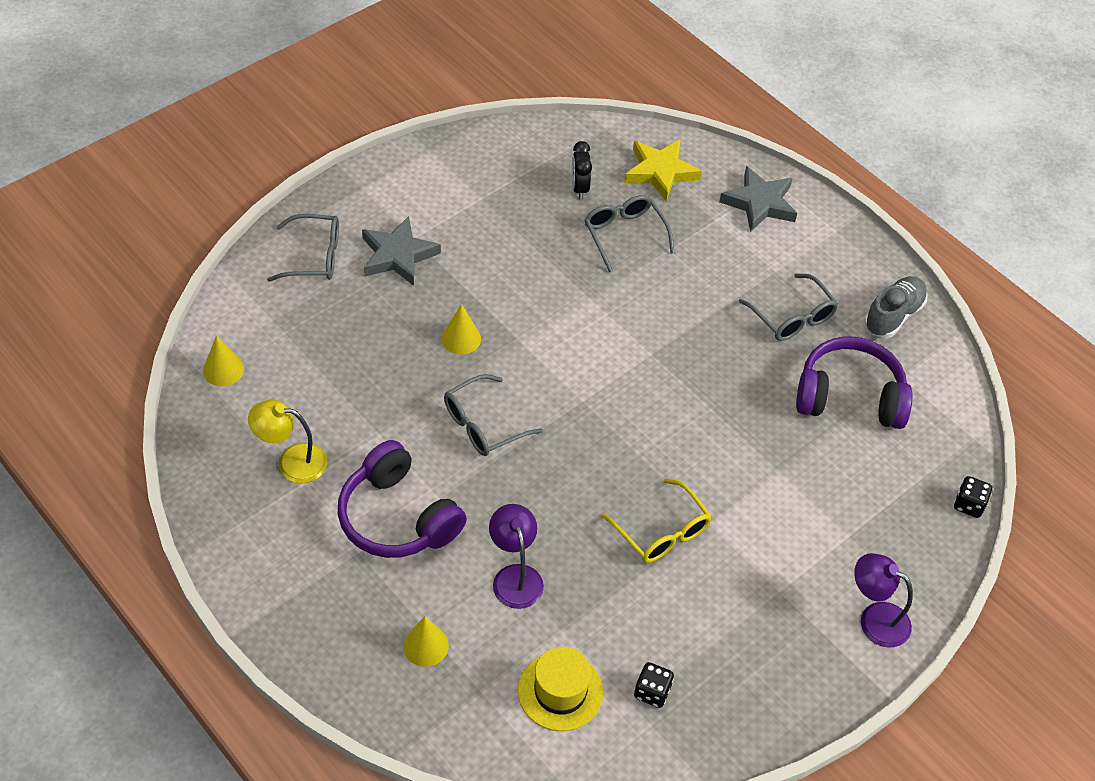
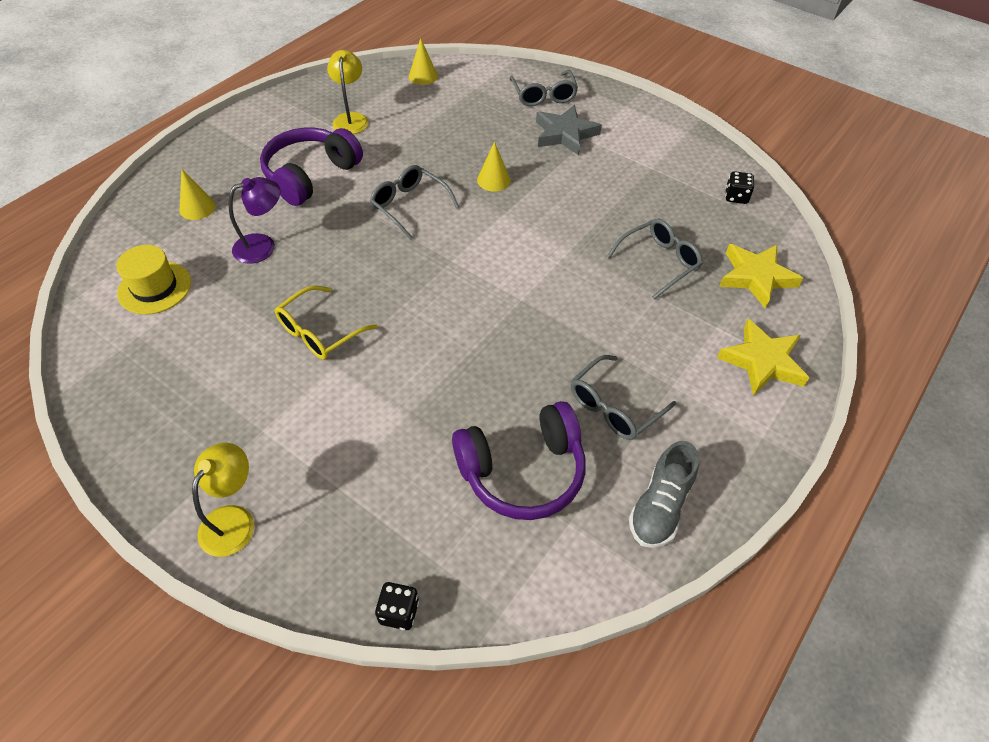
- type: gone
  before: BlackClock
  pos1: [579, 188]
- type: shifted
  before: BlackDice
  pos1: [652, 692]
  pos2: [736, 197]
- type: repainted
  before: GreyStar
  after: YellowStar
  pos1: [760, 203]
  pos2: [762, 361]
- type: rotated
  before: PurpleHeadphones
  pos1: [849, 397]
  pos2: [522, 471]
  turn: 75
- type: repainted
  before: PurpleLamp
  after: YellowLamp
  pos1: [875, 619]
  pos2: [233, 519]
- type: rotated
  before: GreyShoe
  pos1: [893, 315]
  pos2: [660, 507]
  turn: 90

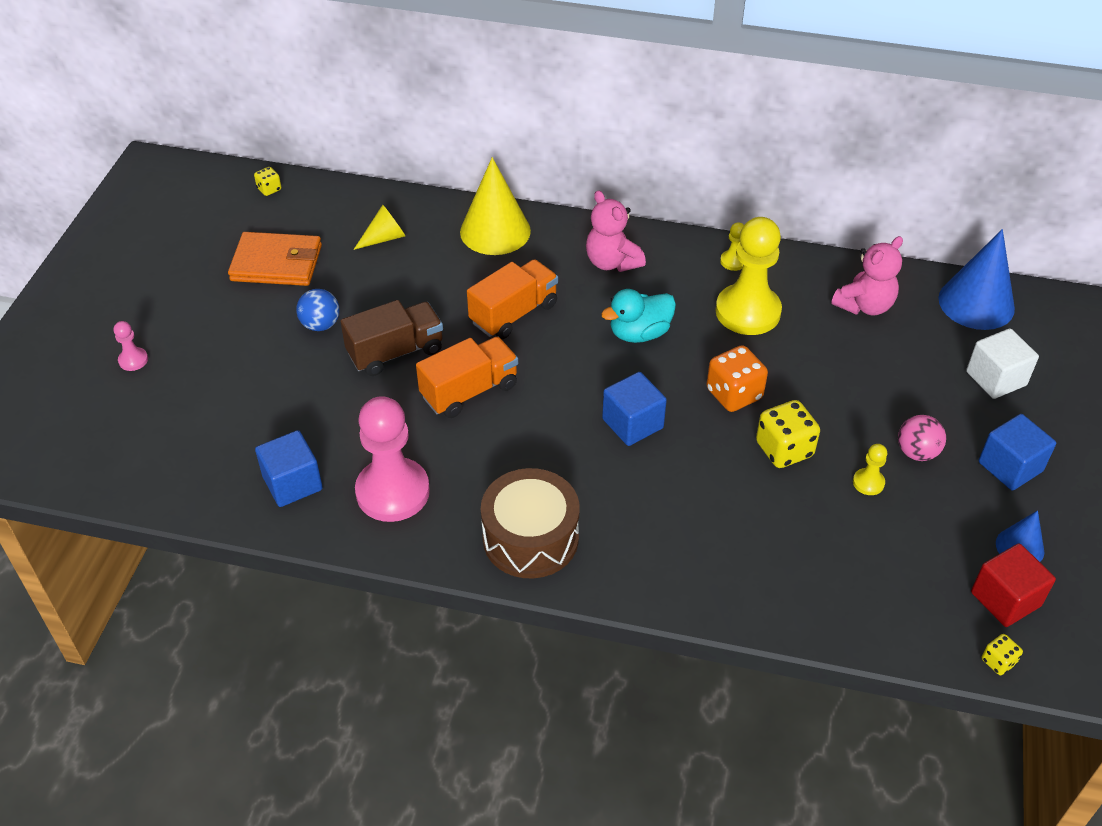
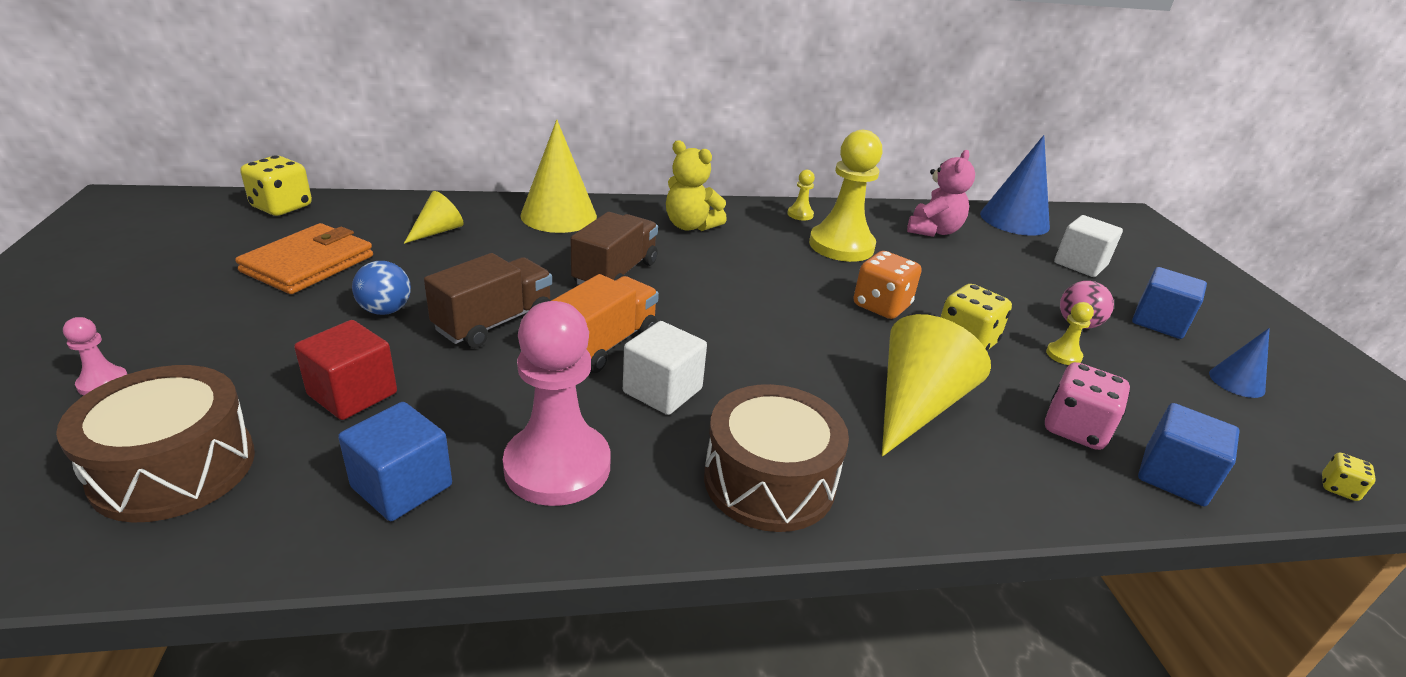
- type: rotated
  before: OrangeWallet
  pos1: [277, 263]
  pos2: [308, 264]
  turn: -45
- type: scaled
  before: YellowDice
  pos1: [269, 189]
  pos2: [282, 207]
  scale: 1.94
- type: repainted
  before: OrangeTruck
  after: BrownTruck
  pos1: [514, 314]
  pos2: [615, 273]
- type: repainted
  before: PinkTeddyBear
  after: YellowTeddyBear
  pos1: [612, 262]
  pos2: [690, 226]
- type: gone
  before: TurquoiseDuck
  pos1: [639, 333]
- type: shifted
  before: BlueCube
  pos1: [632, 423]
  pos2: [1174, 476]
- type: shifted
  before: RedCube
  pos1: [1005, 599]
  pos2: [352, 394]
- type: new
  after: BrownDrum
  pos2: [174, 468]
- type: new
  after: WhiteCube
  pos2: [662, 390]
- type: new
  after: YellowCone
  pos2: [915, 406]
- type: new
  after: PinkDice
  pos2: [1075, 429]

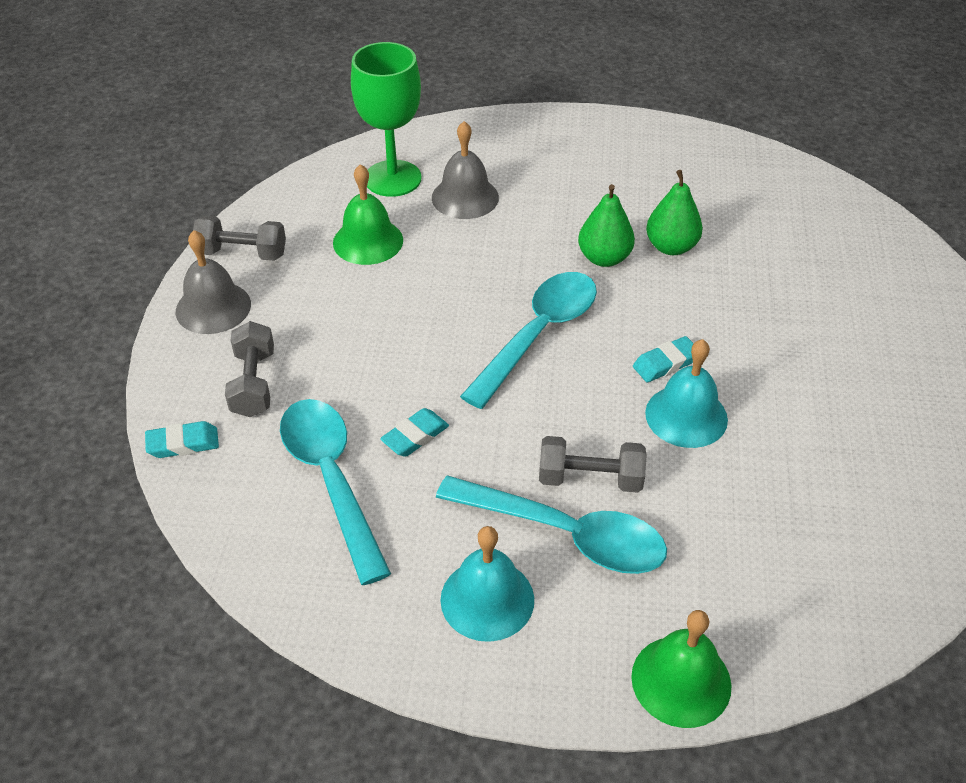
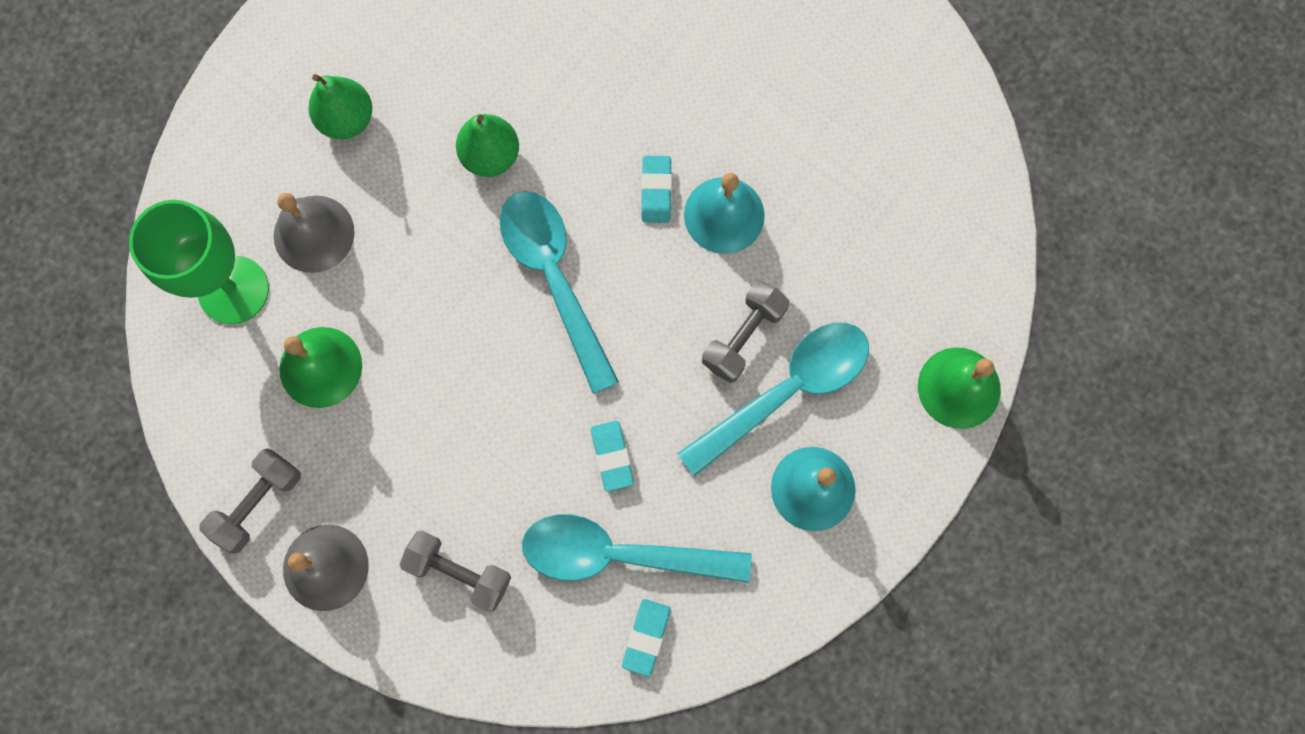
- type: shifted
  before: TurquoiseEraser
  pos1: [183, 444]
  pos2: [646, 637]
- type: shifted
  before: GreenPear
  pos1: [671, 247]
  pos2: [347, 119]

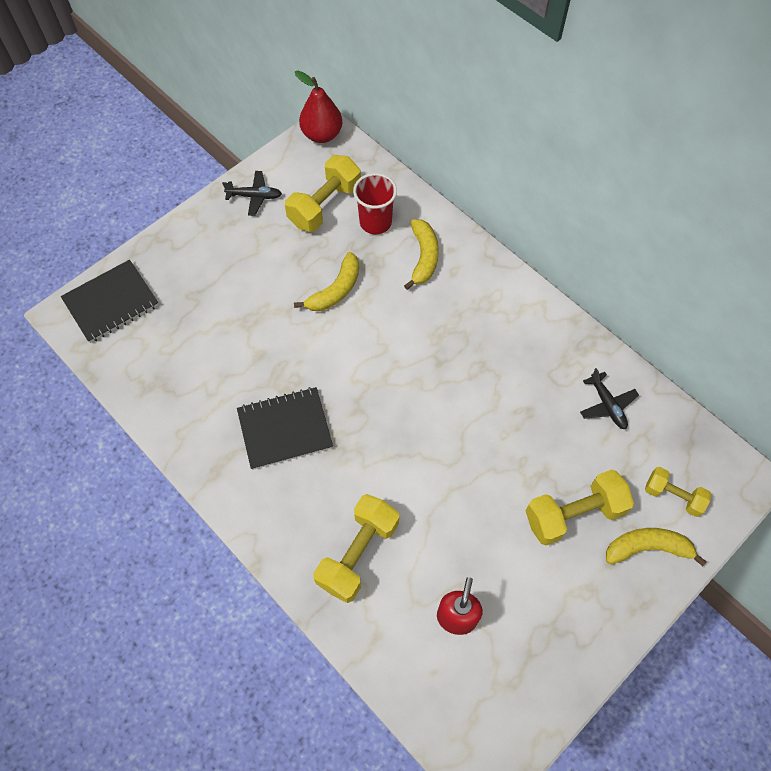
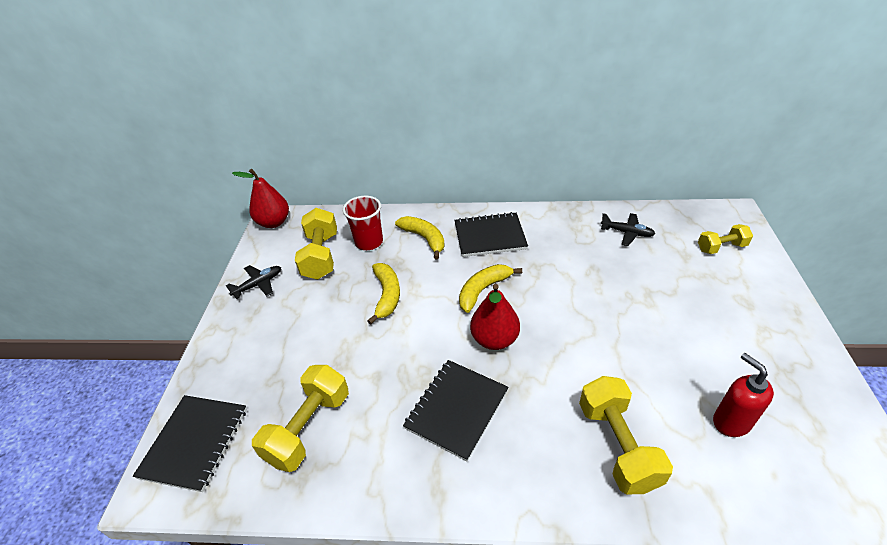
- type: shifted
  before: YellowDumbbell
  pos1: [573, 514]
  pos2: [309, 428]
- type: shifted
  before: YellowBanana
  pos1: [647, 548]
  pos2: [483, 290]
- type: new
  after: BlackNotebook
  pos2: [490, 236]
- type: new
  after: RedPear
  pos2: [494, 339]

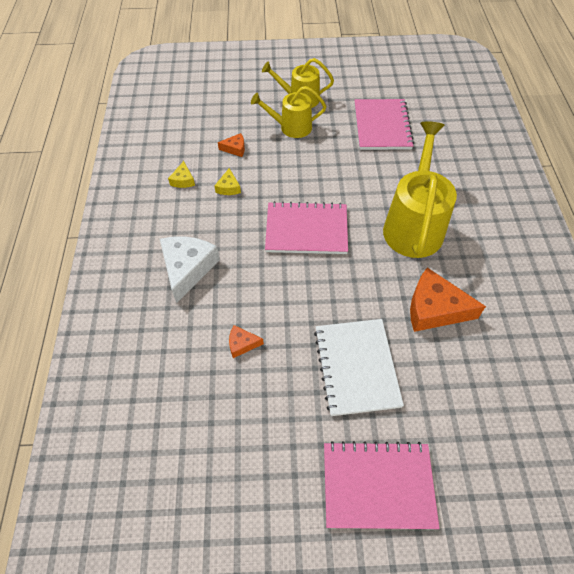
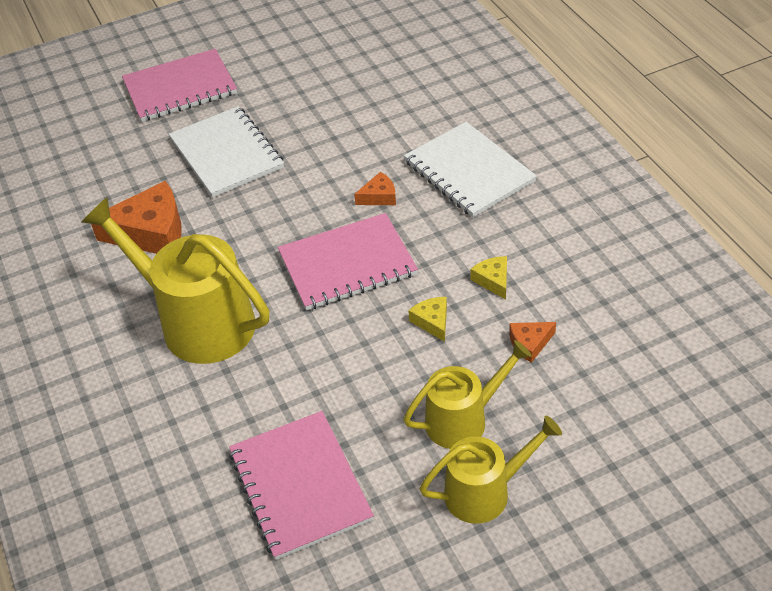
- type: swapped
  before: WhiteCheese
  after: WhiteNotebook
  pos1: [187, 269]
  pos2: [469, 172]
- type: shifted
  before: YellowCheese
  pos1: [183, 180]
  pos2: [432, 321]
- type: shifted
  before: OrangeCheese
  pos1: [242, 344]
  pos2: [379, 196]
- type: rotated
  before: YellowWateringCan
  pos1: [413, 225]
  pos2: [198, 322]
  turn: 135

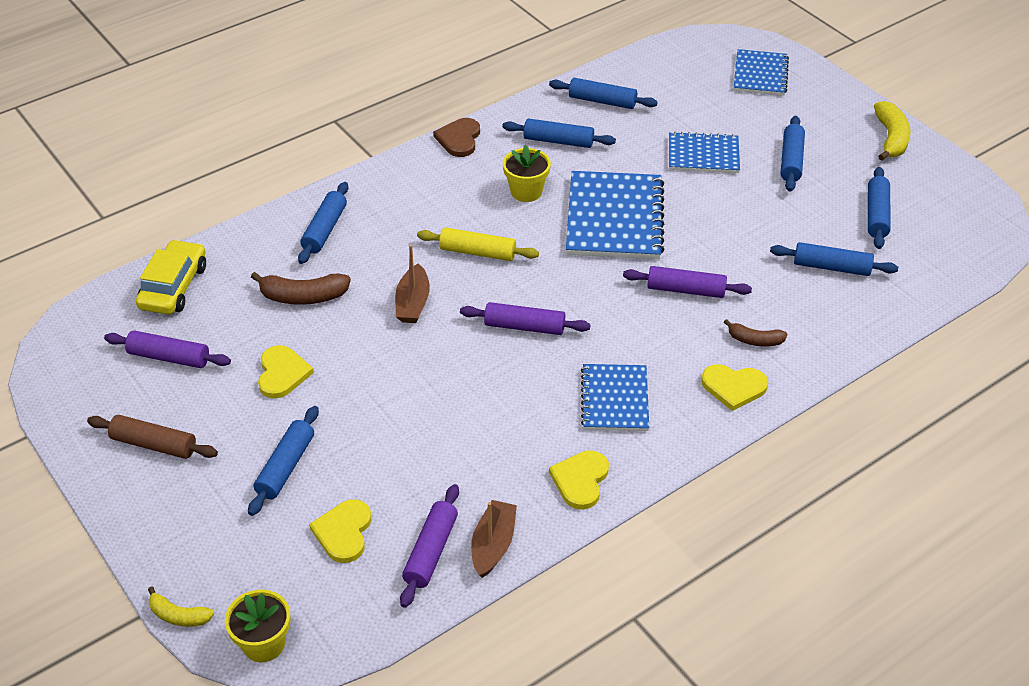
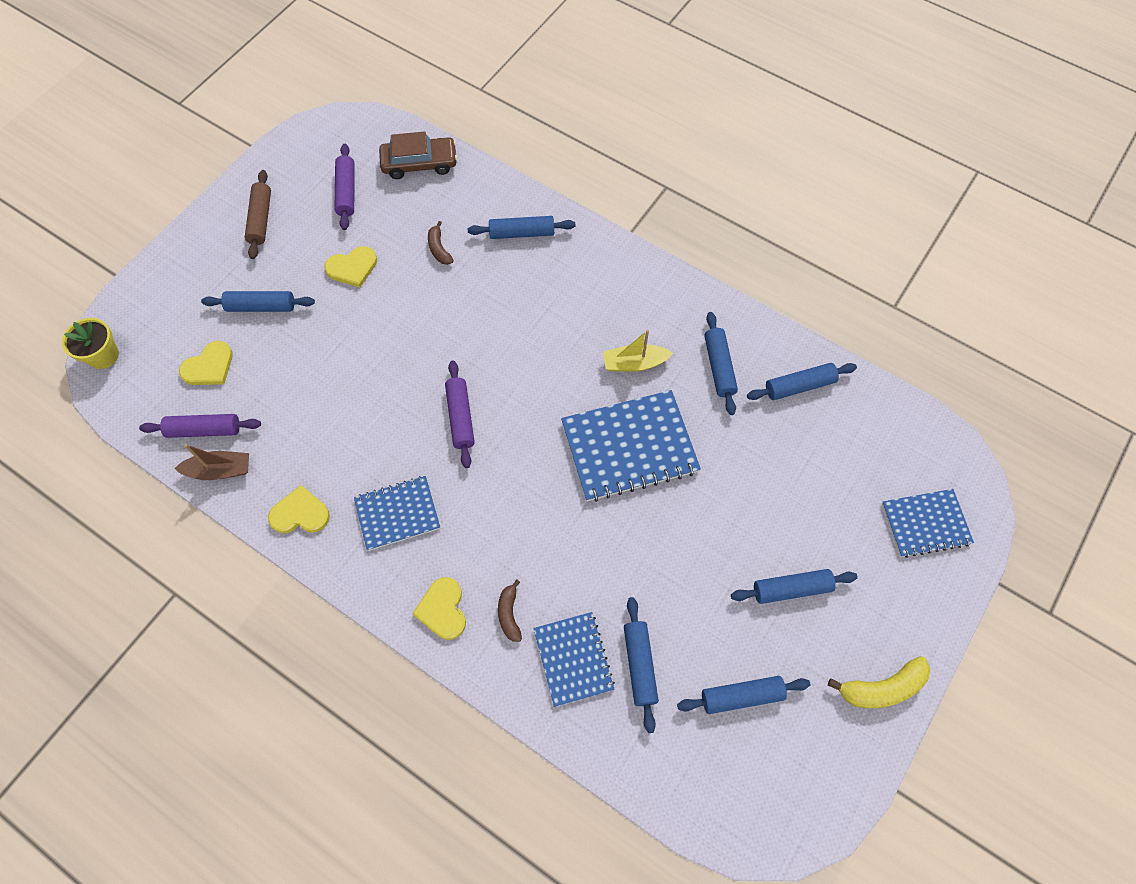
- type: repainted
  before: YellowCar
  after: BrownCar
  pos1: [174, 287]
  pos2: [419, 163]
- type: gone
  before: YellowBanana
  pos1: [178, 615]
- type: scaled
  before: BrownBanana
  pos1: [303, 296]
  pos2: [439, 249]
  scale: 0.62
- type: rotated
  before: YellowHeart
  pos1: [343, 532]
  pos2: [209, 366]
  turn: 150
- type: gone
  before: BrownBoat
  pos1: [413, 303]
- type: gone
  before: YellowRollingPin
  pos1: [477, 252]
- type: gone
  before: BrownHeart
  pos1: [459, 139]
- type: swapped
  before: YellowFlowerPot
  after: YellowBoat
  pos1: [526, 191]
  pos2: [634, 363]
- type: rotated
  before: BlueRollingPin
  pos1: [602, 101]
  pos2: [799, 386]
  turn: 75
- type: gone
  before: PurpleRollingPin
  pos1: [686, 290]
- type: shifted
  before: BlueNotebook
  pos1: [703, 155]
  pos2: [573, 659]

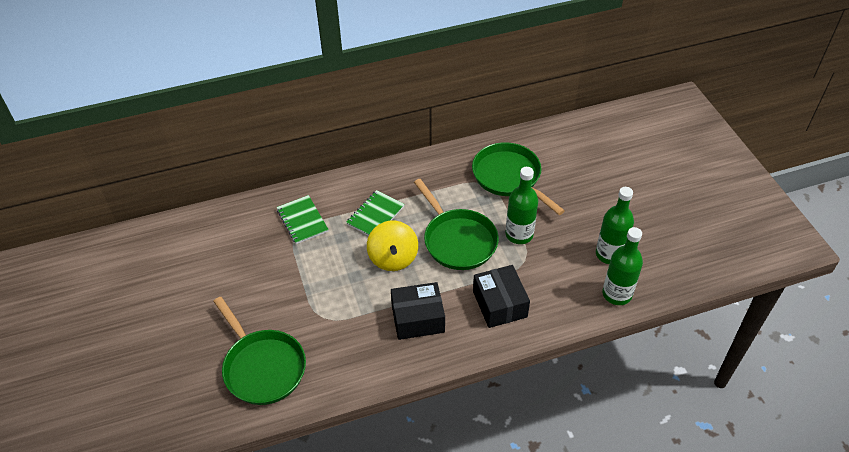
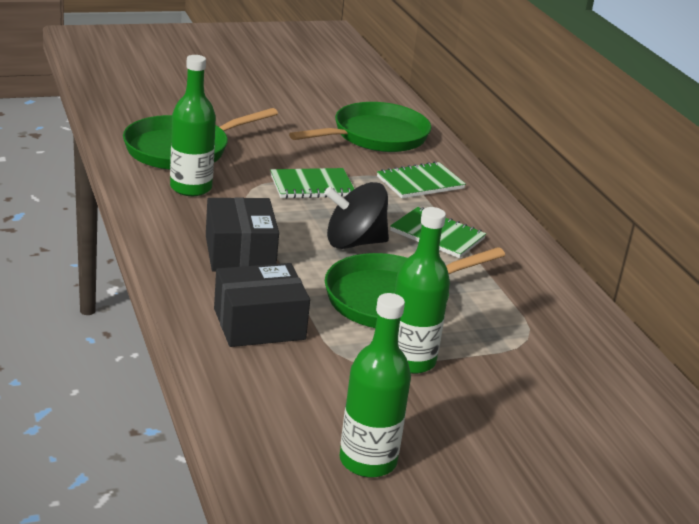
- type: repainted
  before: YellowSpinningTop
  after: BlackSpinningTop
  pos1: [393, 258]
  pos2: [354, 243]
- type: shifted
  before: GreenPan
  pos1: [509, 177]
  pos2: [375, 136]
- type: shifted
  before: GreenBottle
  pos1: [617, 294]
  pos2: [191, 188]
- type: new
  after: GreenNotebook
  pos2: [312, 186]

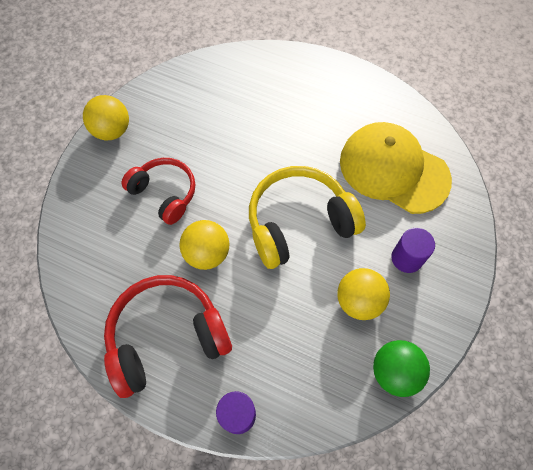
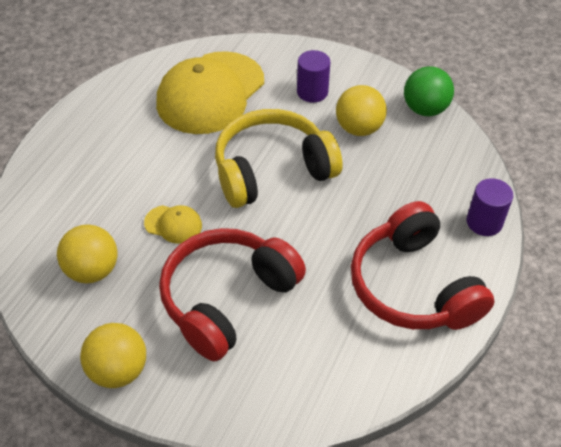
- type: scaled
  before: RedHeadphones
  pos1: [164, 193]
  pos2: [227, 299]
  scale: 1.54
- type: shifted
  before: YellowBall
  pos1: [207, 253]
  pos2: [92, 270]
- type: rotated
  before: YellowHeadphones
  pos1: [299, 223]
  pos2: [272, 170]
  turn: 90
- type: new
  after: YellowCap
  pos2: [173, 224]

